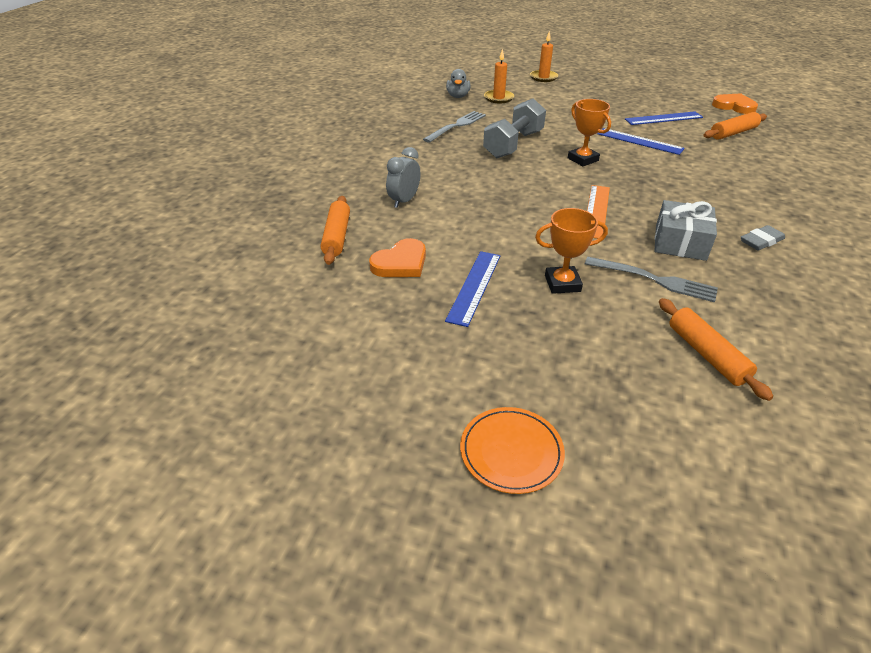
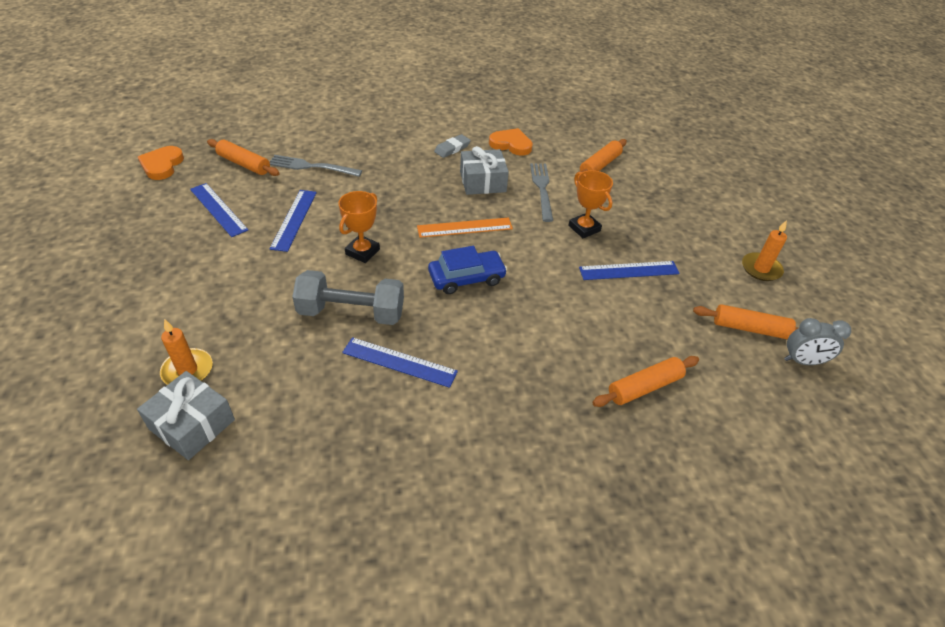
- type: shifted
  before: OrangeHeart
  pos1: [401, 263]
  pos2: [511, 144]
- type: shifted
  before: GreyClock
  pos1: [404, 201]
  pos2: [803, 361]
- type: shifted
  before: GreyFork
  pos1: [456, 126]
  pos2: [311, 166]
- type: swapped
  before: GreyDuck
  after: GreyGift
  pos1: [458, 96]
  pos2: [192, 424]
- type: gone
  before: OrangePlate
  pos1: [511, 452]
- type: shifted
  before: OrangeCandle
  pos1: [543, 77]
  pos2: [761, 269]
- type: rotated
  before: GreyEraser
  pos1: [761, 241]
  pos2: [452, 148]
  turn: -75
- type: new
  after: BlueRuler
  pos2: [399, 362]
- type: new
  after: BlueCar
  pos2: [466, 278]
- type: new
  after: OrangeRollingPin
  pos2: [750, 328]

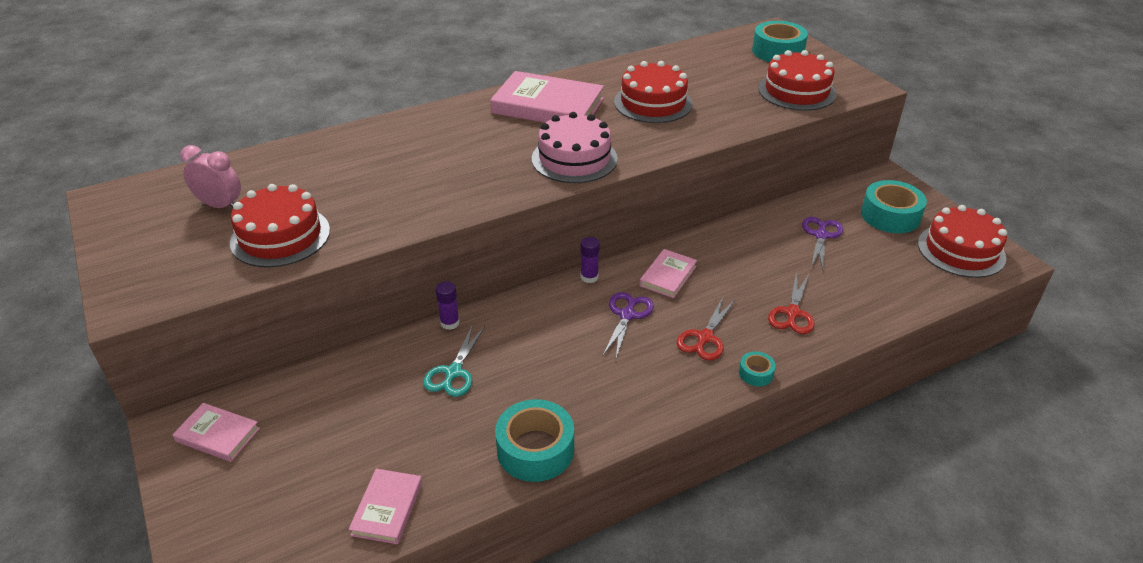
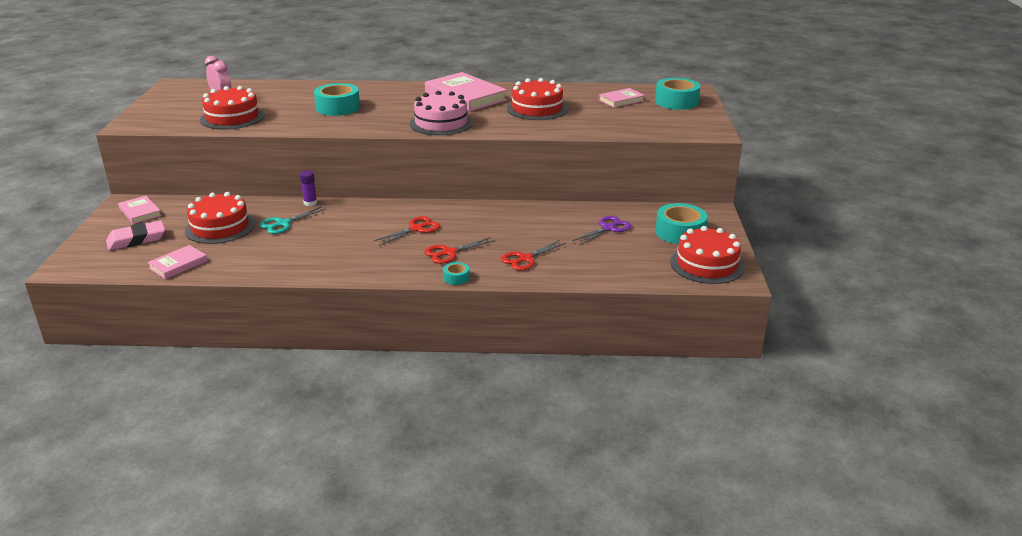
- type: shifted
  before: TurquoiseTape
  pos1: [535, 450]
  pos2: [338, 107]
- type: gone
  before: PurpleGlueStick
  pos1: [589, 277]
- type: repainted
  before: PurpleScissors
  after: RedScissors
  pos1: [627, 315]
  pos2: [416, 229]
- type: shifted
  before: PinkBook
  pos1: [668, 276]
  pos2: [621, 100]
- type: shifted
  before: RedCake
  pos1: [797, 91]
  pos2: [220, 227]
- type: new
  after: PinkEraser
  pos2: [136, 239]

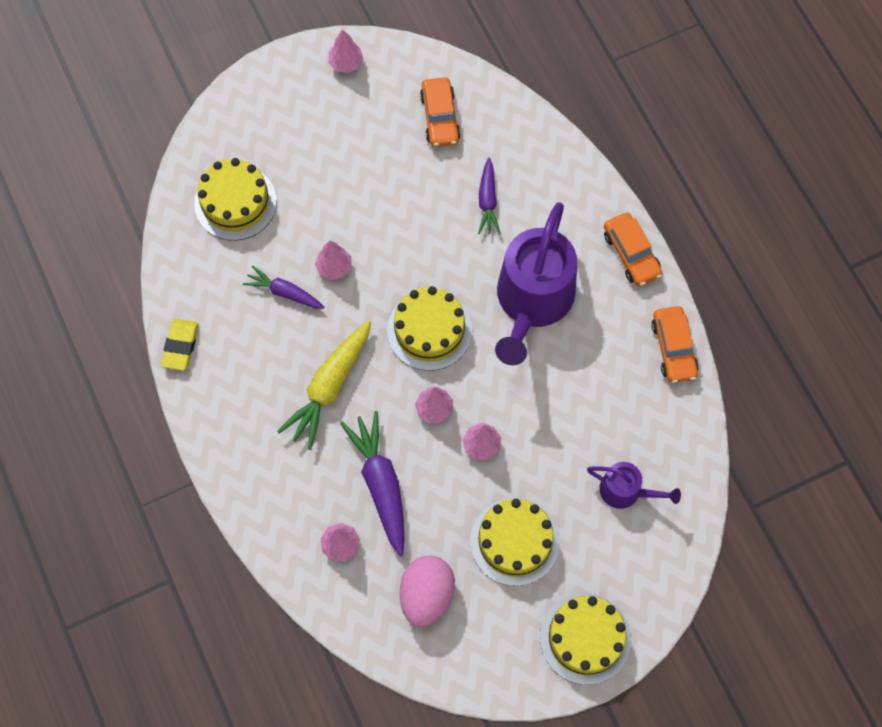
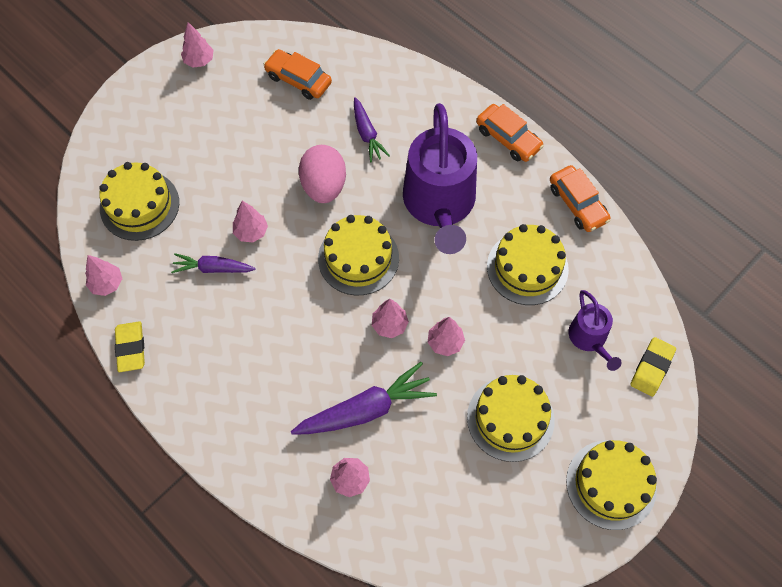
- type: gone
  before: YellowCarrot
  pos1: [329, 388]
- type: rotated
  before: PurpleCarrot
  pos1: [380, 484]
  pos2: [366, 409]
  turn: 105
- type: shifted
  before: PinkEgg
  pos1: [426, 595]
  pos2: [324, 186]
- type: rotated
  before: OrangeCar
  pos1: [440, 117]
  pos2: [298, 79]
  turn: 150
- type: rotated
  before: PurpleWateringCan
  pos1: [625, 491]
  pos2: [589, 338]
  turn: 75
- type: new
  after: PinkTree
  pos2: [107, 284]
- type: new
  after: YellowCake
  pos2: [527, 267]
- type: new
  after: YellowEraser
  pos2: [652, 368]

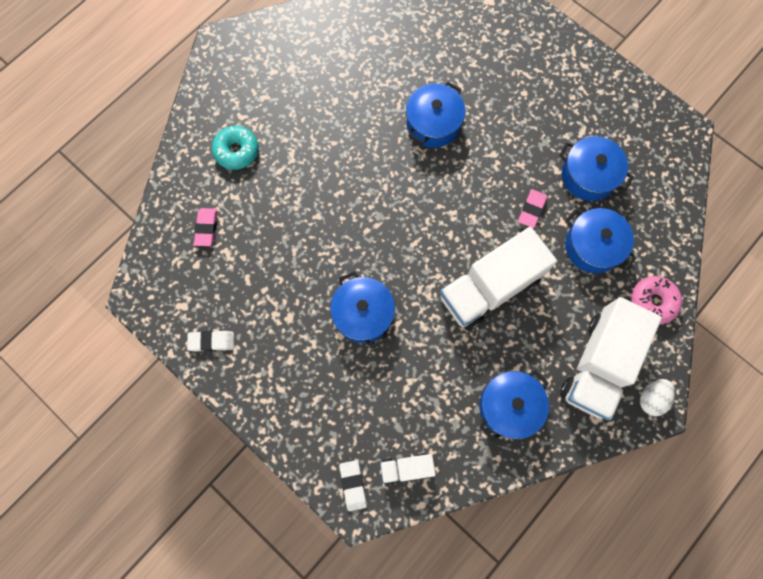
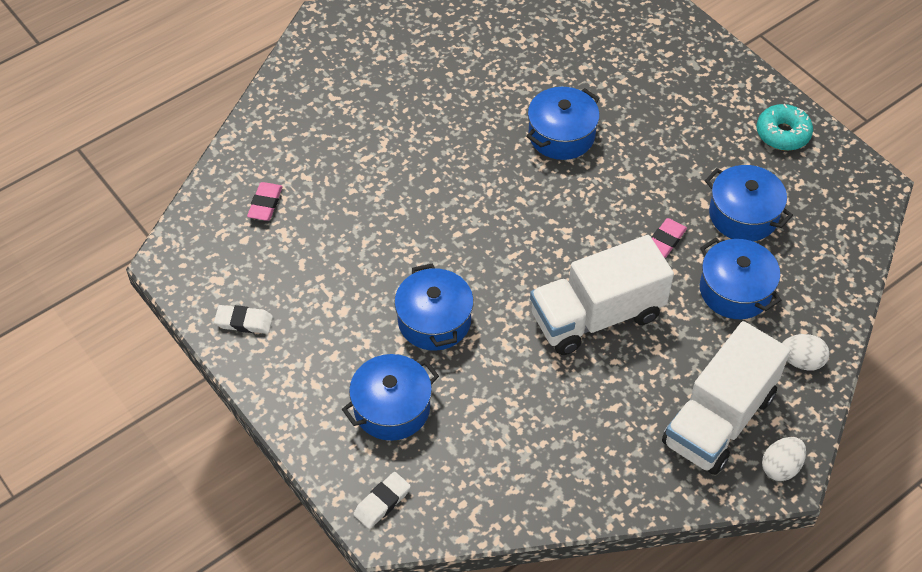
- type: shifted
  before: TurquoiseDonut
  pos1: [236, 151]
  pos2: [782, 133]
- type: rotated
  before: WhiteEraser
  pos1: [353, 485]
  pos2: [382, 502]
  turn: 45
- type: gone
  before: WhiteTruck
  pos1: [406, 468]
- type: shifted
  before: BluePot
  pos1: [509, 406]
  pos2: [392, 408]
- type: swapped
  before: PinkDonut
  after: WhiteEgg
  pos1: [653, 302]
  pos2: [801, 361]

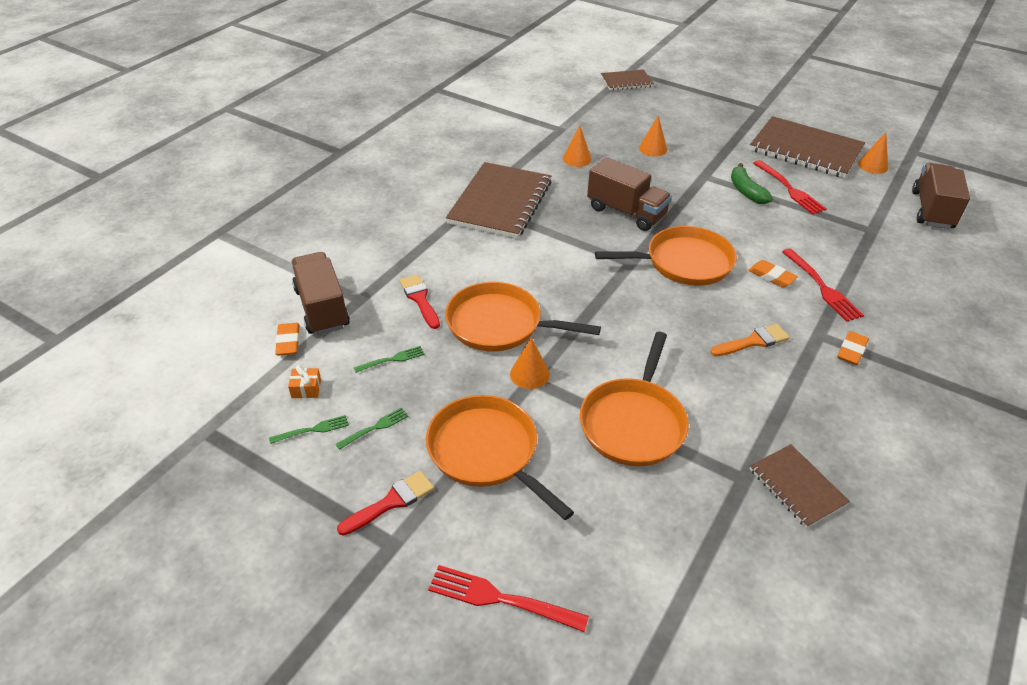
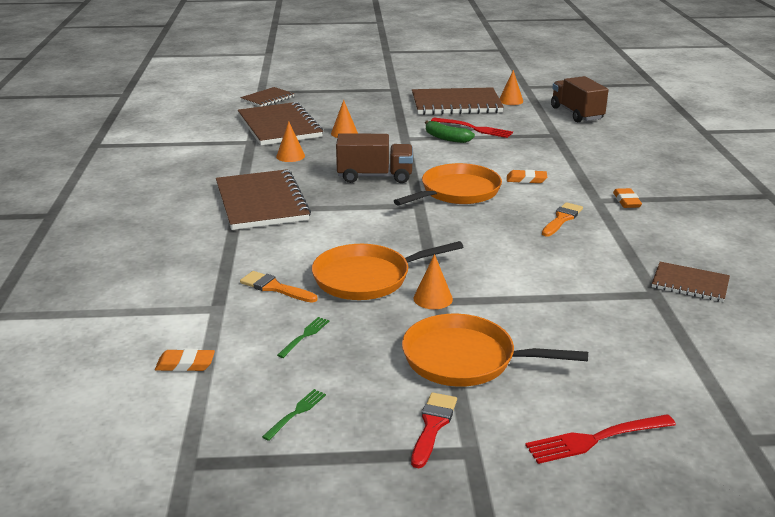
- type: rotated
  before: OrangeEraser
  pos1: [288, 342]
  pos2: [185, 364]
  turn: -45
- type: gone
  before: OrangeGift
  pos1: [306, 389]
- type: gone
  before: BrownTruck
  pos1: [322, 308]
- type: gone
  before: GreenFork
  pos1: [375, 428]
- type: repainted
  before: RedBrush
  after: OrangeBrush
  pos1: [420, 299]
  pos2: [274, 288]
- type: gone
  before: OrangePan
  pos1: [633, 423]
- type: gone
  before: RedFork
  pos1: [822, 287]
- type: new
  after: BrownNotebook
  pos2: [279, 126]

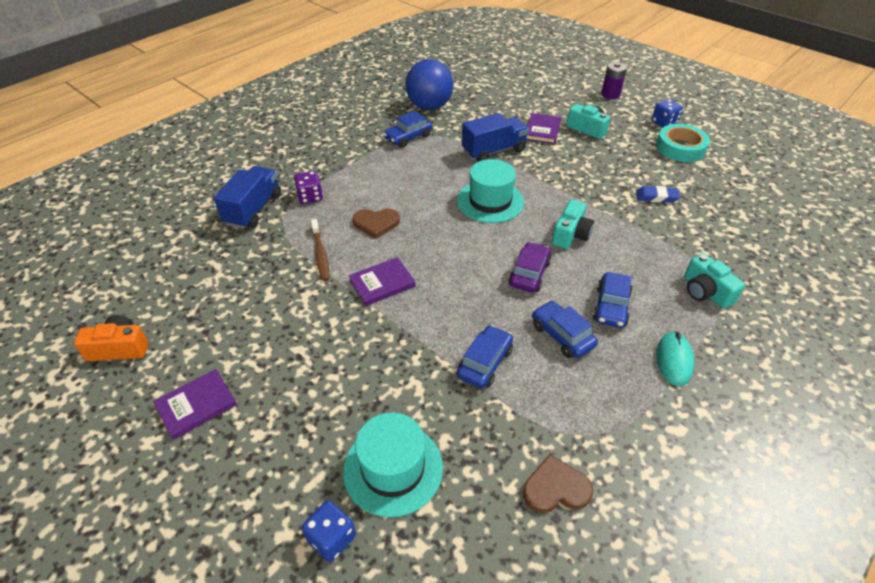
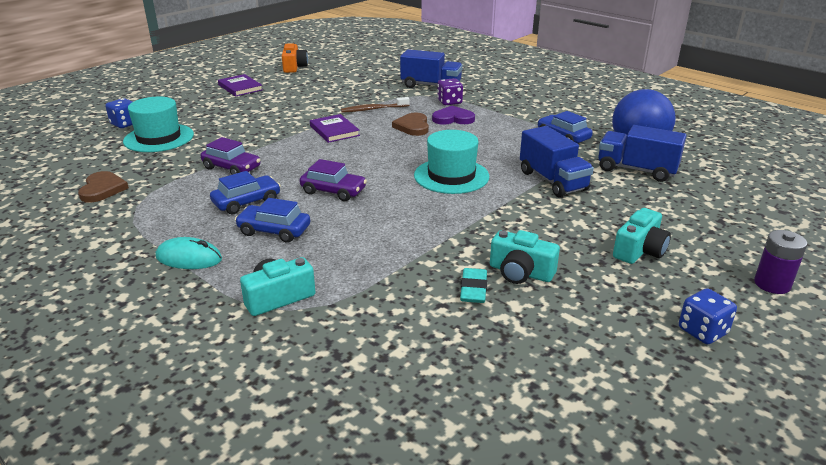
- type: repainted
  before: BlueCar
  after: PurpleCar
  pos1: [485, 362]
  pos2: [232, 168]
- type: gone
  before: PurpleBook
  pos1: [542, 130]
- type: shifted
  before: TurquoiseCamera
  pos1: [571, 234]
  pos2: [520, 272]
- type: repainted
  before: BlueEraser
  after: TurquoiseEraser
  pos1: [656, 197]
  pos2: [473, 289]
- type: gone
  before: TurquoiseTape
  pos1: [680, 148]
- type: new
  after: PurpleHeart
  pos2: [453, 118]
- type: new
  after: BlueTruck
  pos2: [636, 170]

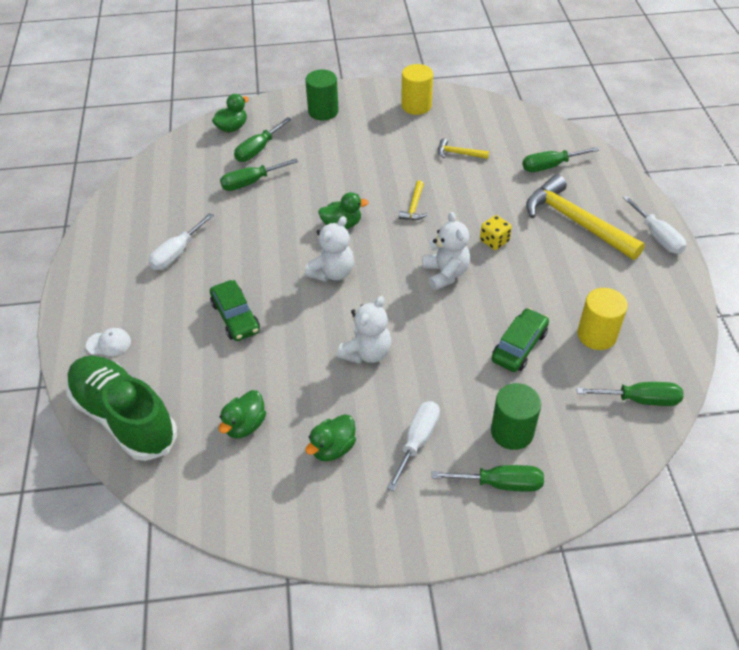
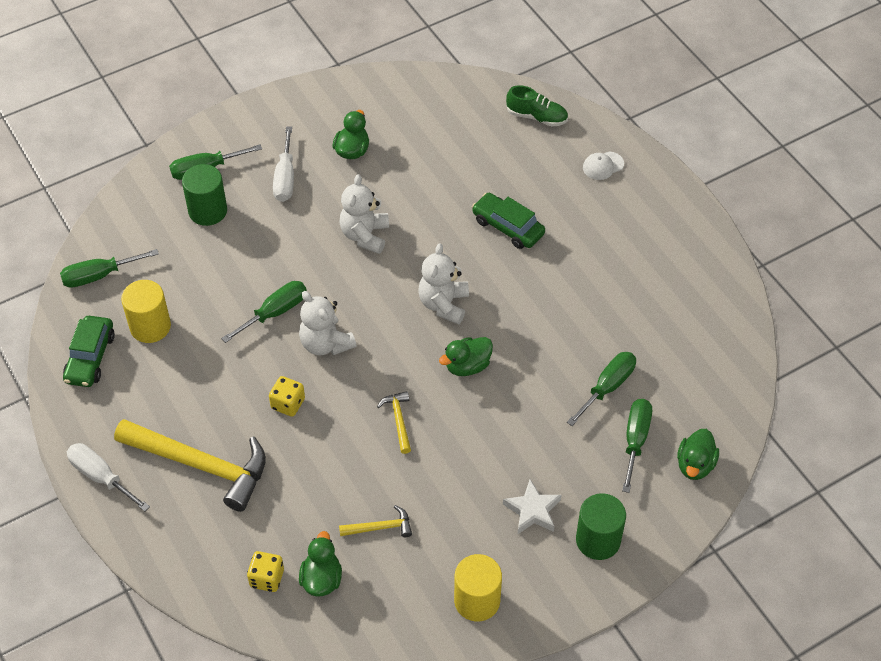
- type: scaled
  before: GreenShoe
  pos1: [124, 417]
  pos2: [536, 117]
  scale: 0.49
- type: gone
  before: WhiteScrewdriver
  pos1: [176, 253]
- type: shifted
  before: GreenDuck
  pos1: [245, 425]
  pos2: [321, 579]
- type: shifted
  before: GreenCar
  pos1: [519, 346]
  pos2: [90, 357]
- type: shifted
  before: GreenScrewdriver
  pos1: [550, 166]
  pos2: [275, 312]
- type: new
  after: YellowDice
  pos2: [267, 578]
- type: new
  after: WhiteStar
  pos2: [532, 510]

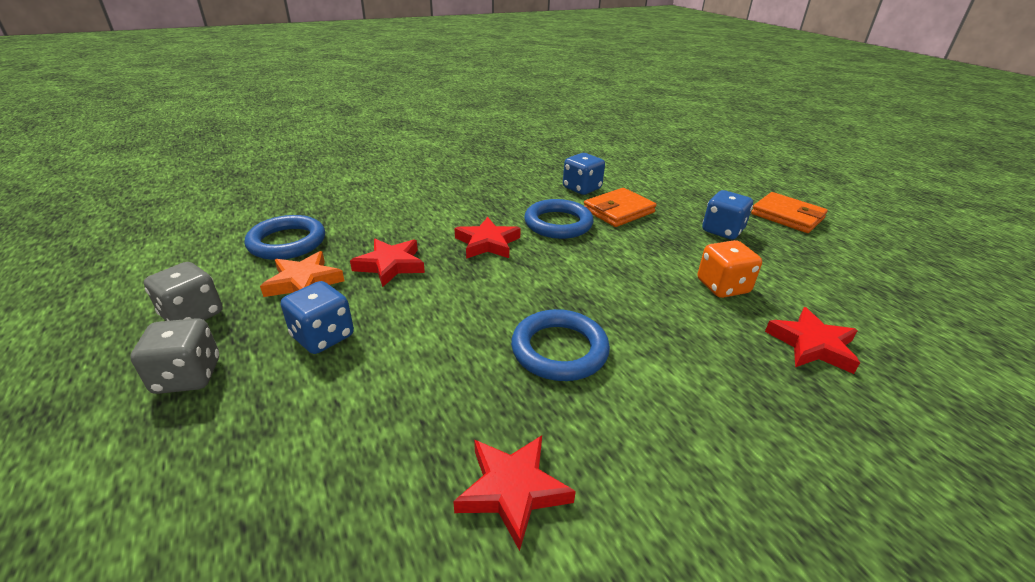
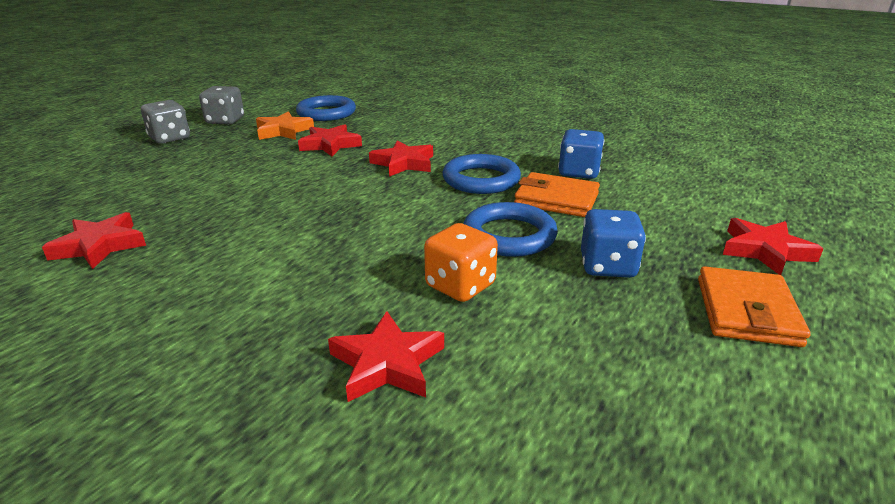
- type: gone
  before: BlueDice
  pos1: [323, 336]
- type: shifted
  before: BlueRing
  pos1: [559, 350]
  pos2: [509, 235]
- type: new
  after: RedStar
  pos2: [765, 251]

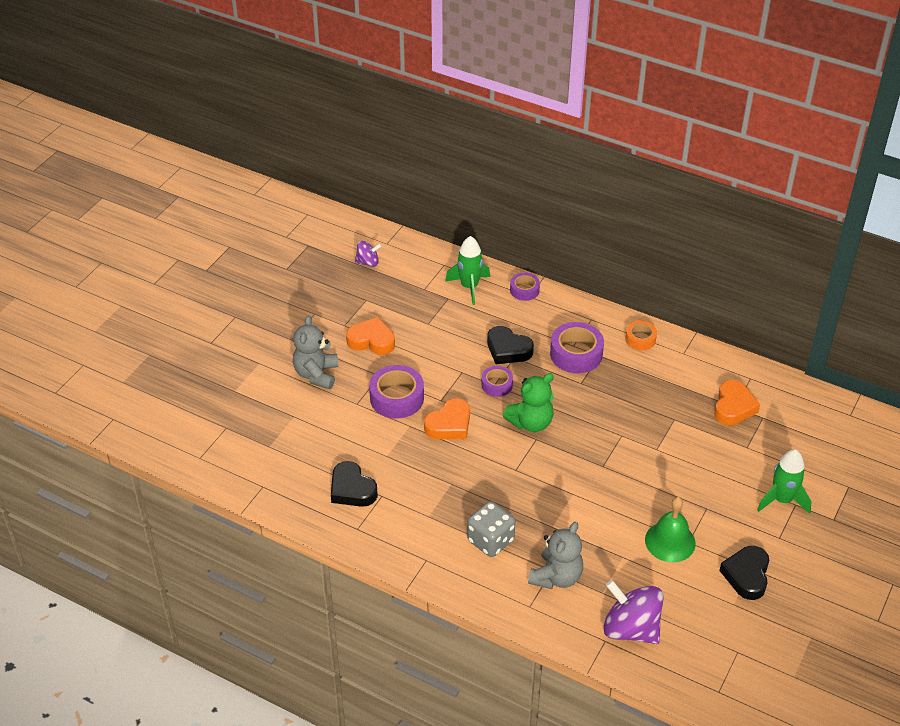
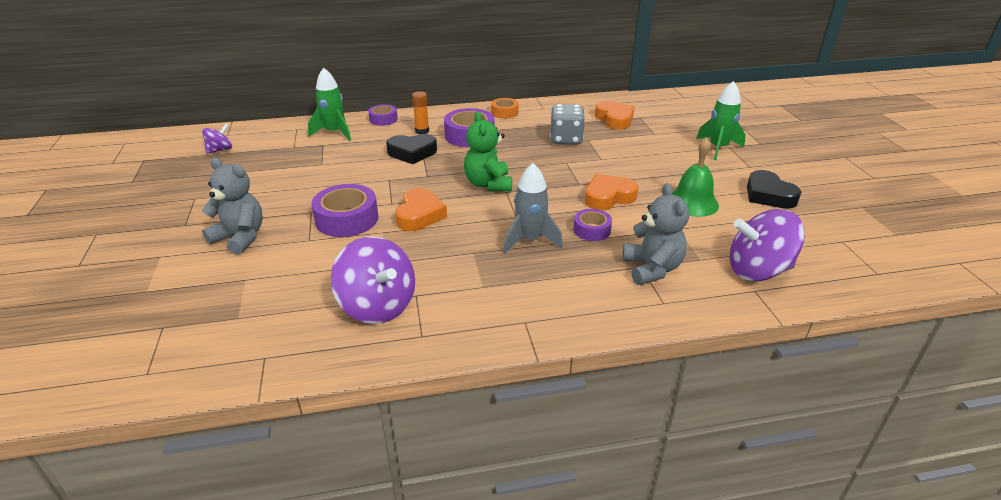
- type: rotated
  before: GreyTeddyBear
  pos1: [316, 374]
  pos2: [240, 237]
  turn: 150
- type: swapped
  before: BlackHeart
  after: PurpleSpinningTop
  pos1: [352, 489]
  pos2: [377, 306]
- type: shifted
  before: OrangeHeart
  pos1: [371, 340]
  pos2: [608, 197]
- type: shifted
  before: GreyDice
  pos1: [490, 540]
  pos2: [566, 139]
- type: shifted
  before: PurpleTape
  pos1: [497, 385]
  pos2: [592, 230]
- type: rotated
  before: GreenTeddyBear
  pos1: [531, 423]
  pos2: [488, 184]
  turn: 150
- type: new
  after: OrangeGlueStick
  pos2: [422, 131]
- type: new
  after: GreyRocket
  pos2: [530, 240]

